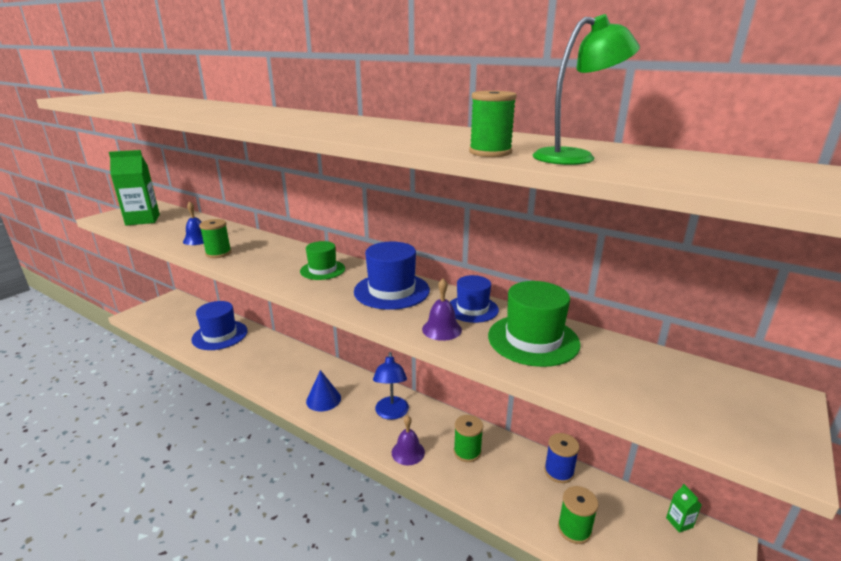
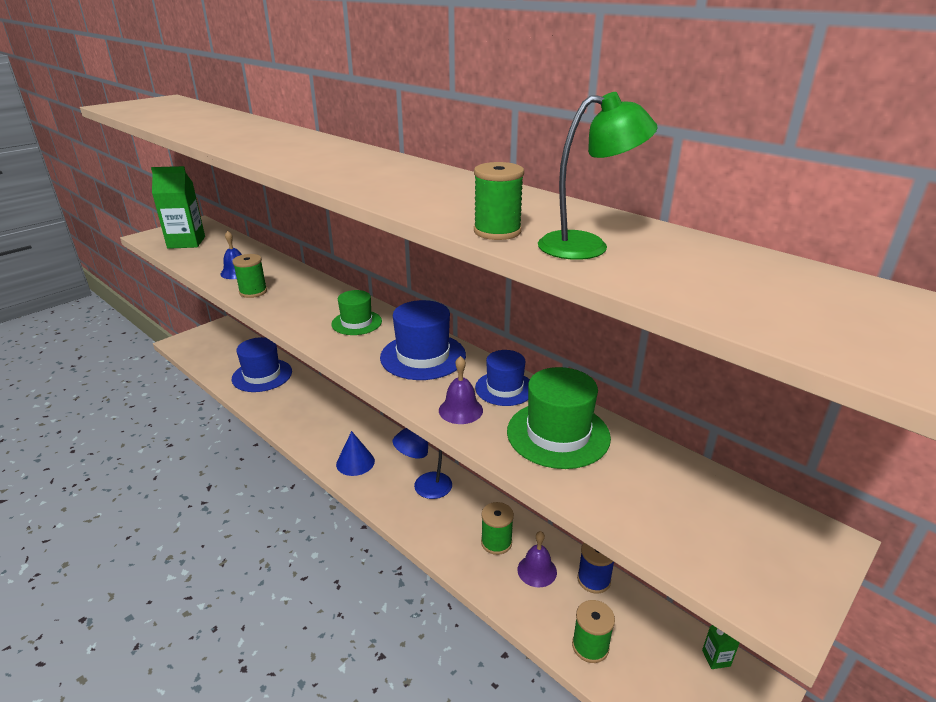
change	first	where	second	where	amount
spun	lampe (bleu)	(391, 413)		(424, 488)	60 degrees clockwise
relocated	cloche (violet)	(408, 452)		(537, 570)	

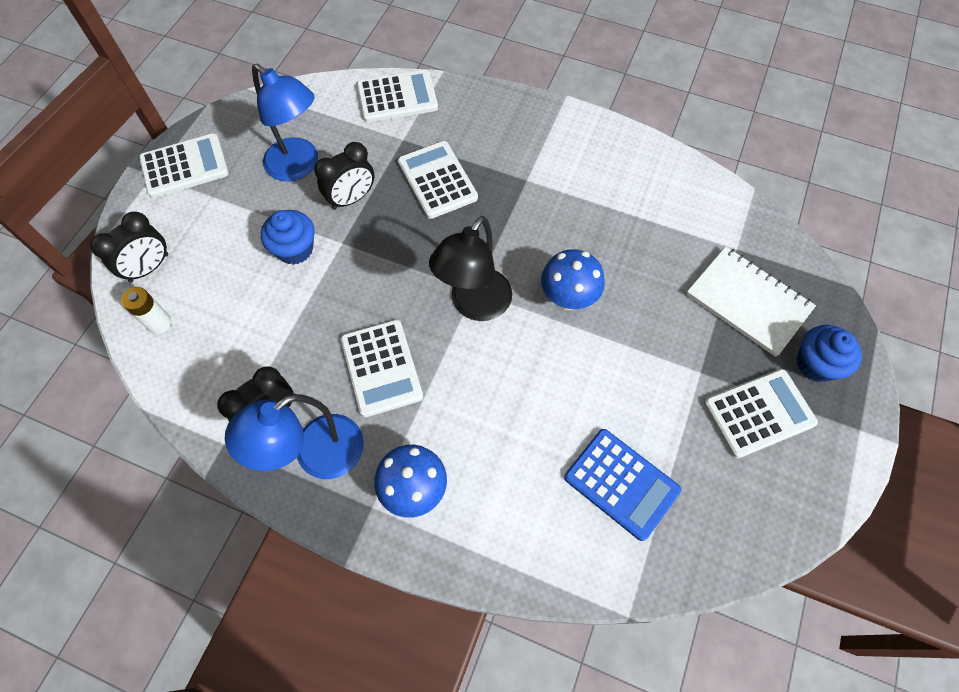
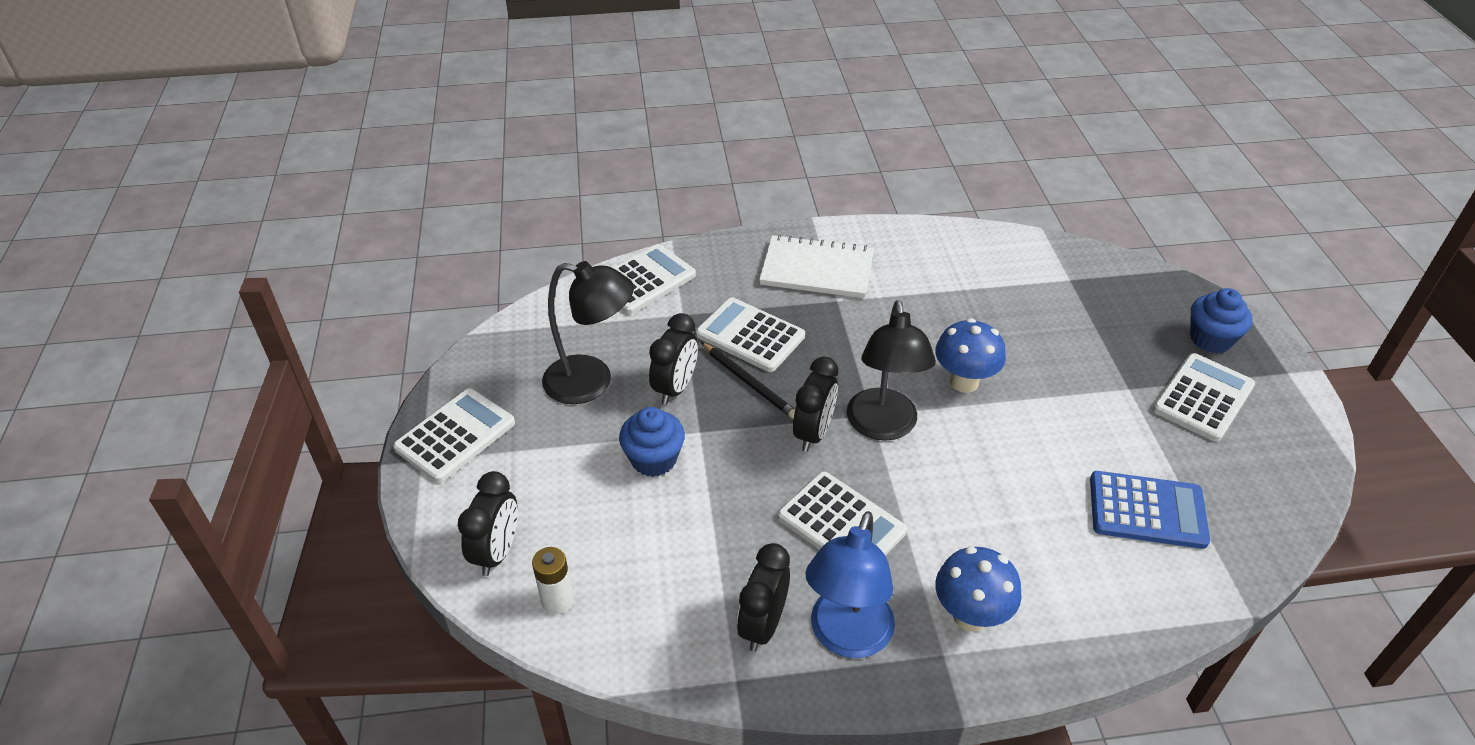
change	first	where	second	where	amount
colour	lampe (bleu)	(299, 166)	lampe (noir)	(592, 382)	
relocated	carnet (blanc)	(748, 302)		(816, 269)	
appeared			crayon (noir)	(749, 382)	
appeared			réveil (noir)	(813, 433)	

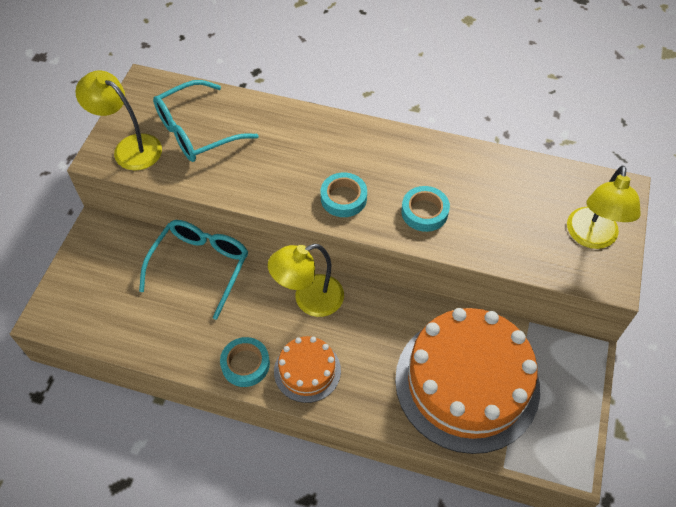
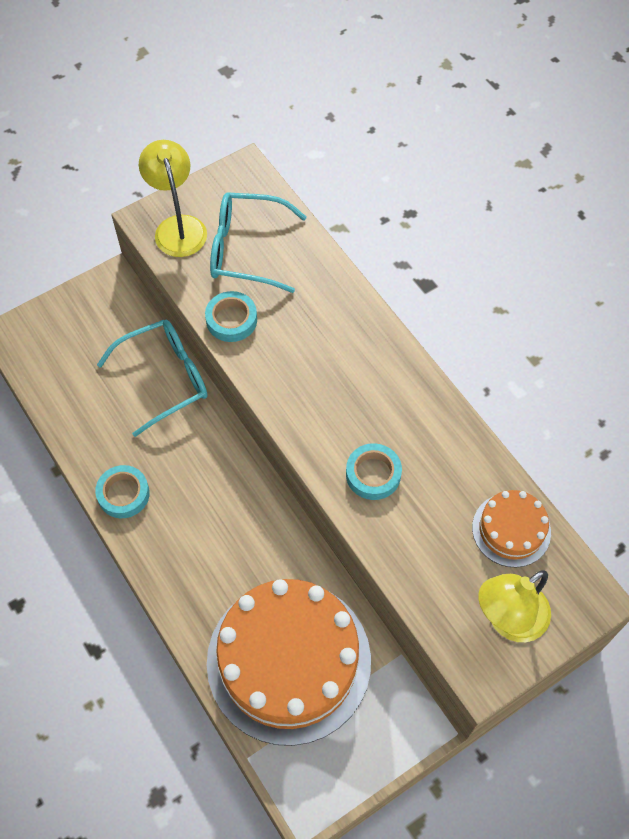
change	first	where	second	where	amount
missing	lampe (jaune)	(309, 300)			
relocated	gâteau (orange)	(307, 370)		(511, 530)	
relocated	ruban adhésif (turquoise)	(343, 198)		(231, 320)	

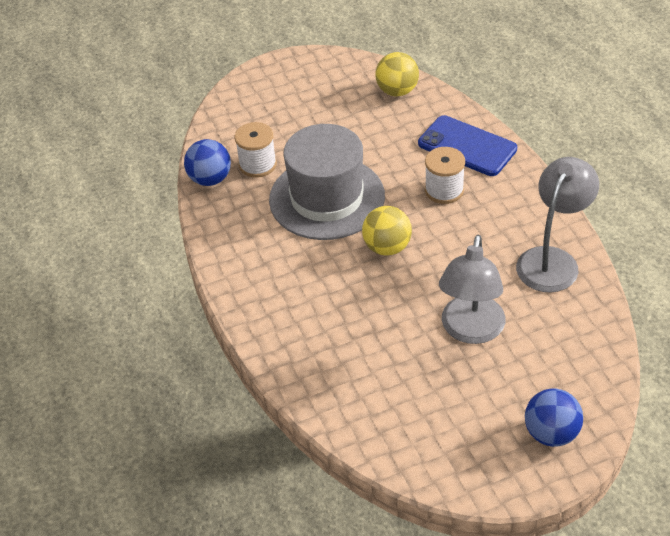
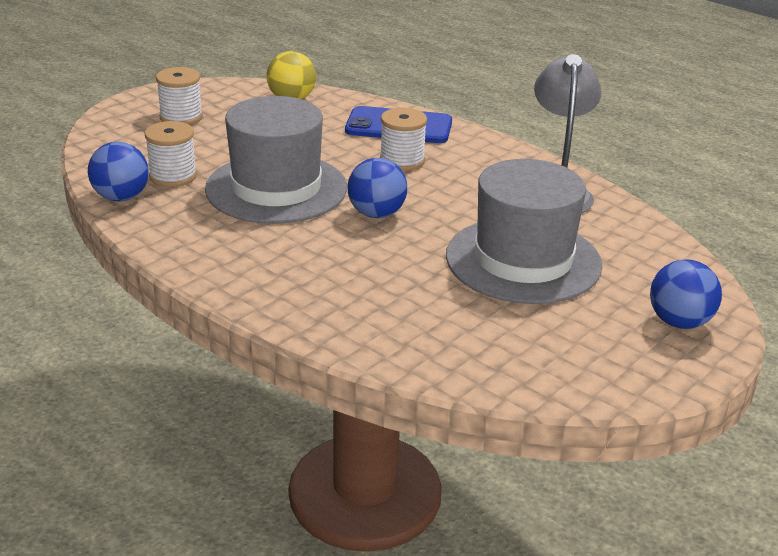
change	first	where	second	where	amount
colour	balle (jaune)	(387, 247)	balle (bleu)	(376, 214)	
exchanged	lampe (gris)	(470, 331)	chapeau (gris)	(523, 260)	
appeared			bobine (blanc)	(181, 117)	

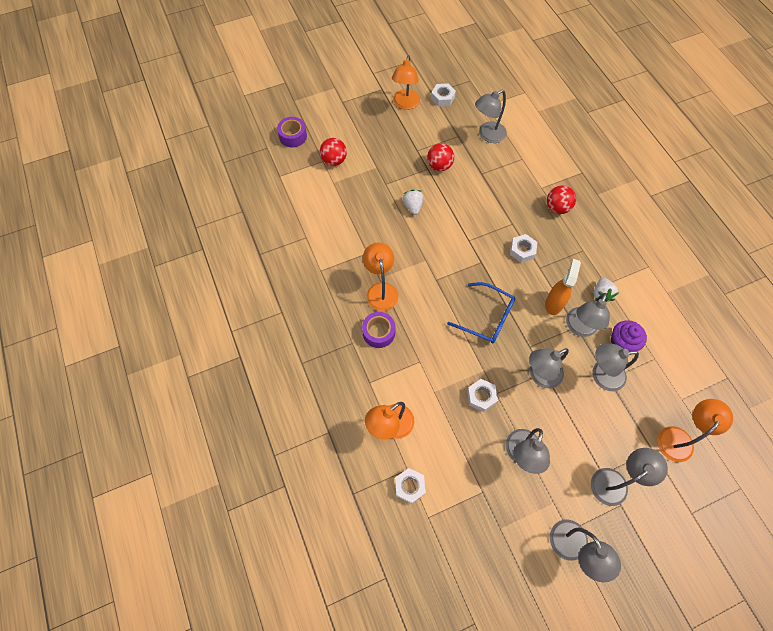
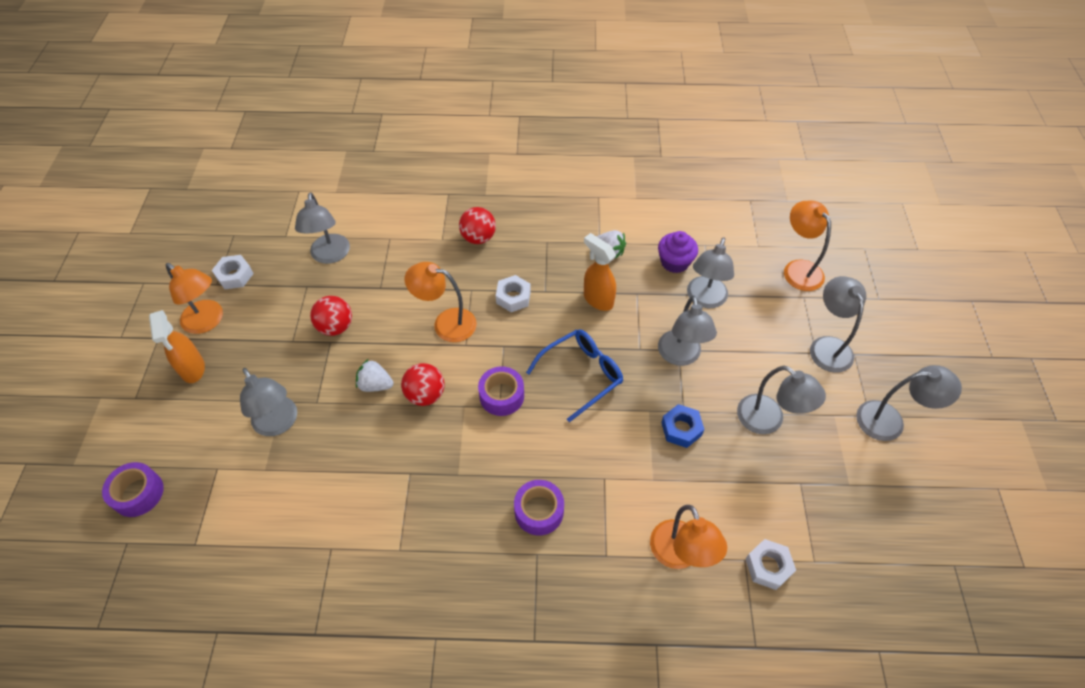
change	first	where	second	where	amount
relocated	balle (rouge)	(334, 160)		(425, 395)	
relocated	lampe (orange)	(381, 290)		(446, 323)	
colour	écrou (blanc)	(481, 396)	écrou (bleu)	(681, 429)	
relocated	lampe (gris)	(579, 328)		(279, 424)	
appeared			vaporisateur (orange)	(193, 369)	
appeared			ruban adhésif (violet)	(501, 396)	

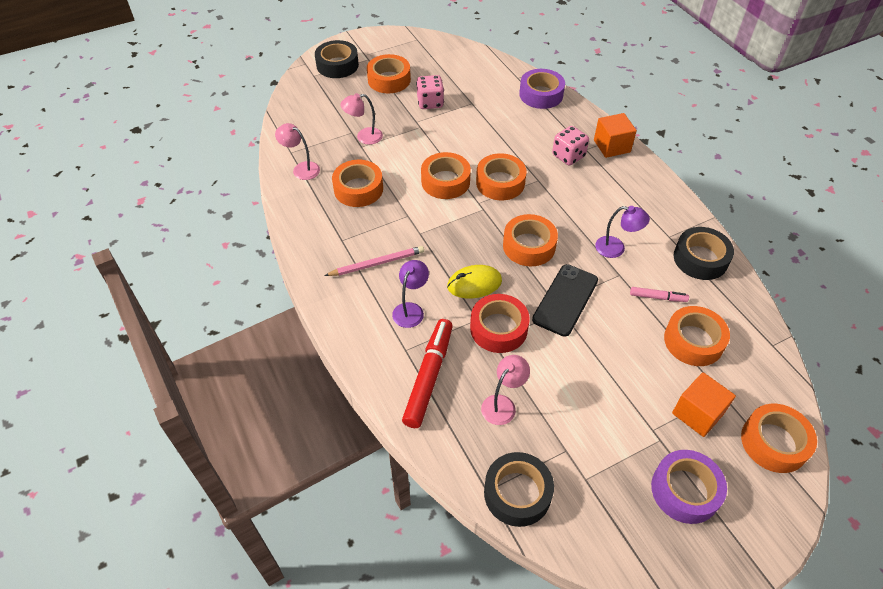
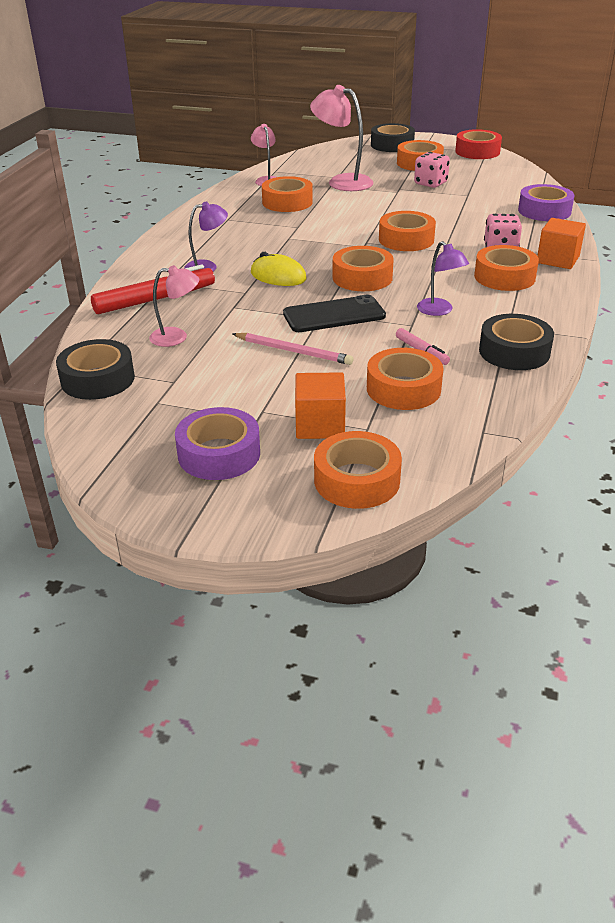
change	first	where	second	where	amount
relocated	crayon (rose)	(377, 263)		(293, 351)	
size	lampe (rose)	(364, 137)		(342, 182)	x1.68
relocated	ruban adhésif (orange)	(445, 181)		(504, 277)	
relocated	ruban adhésif (rouge)	(498, 328)		(477, 152)	

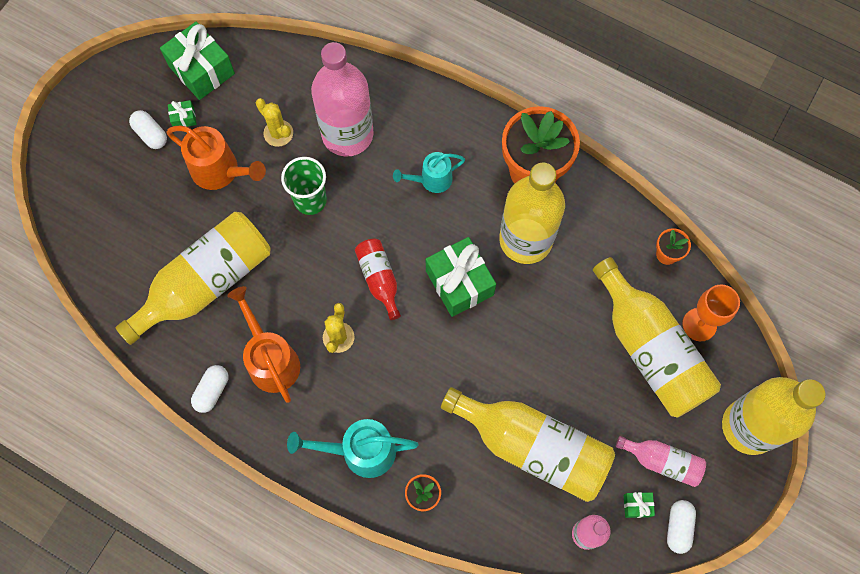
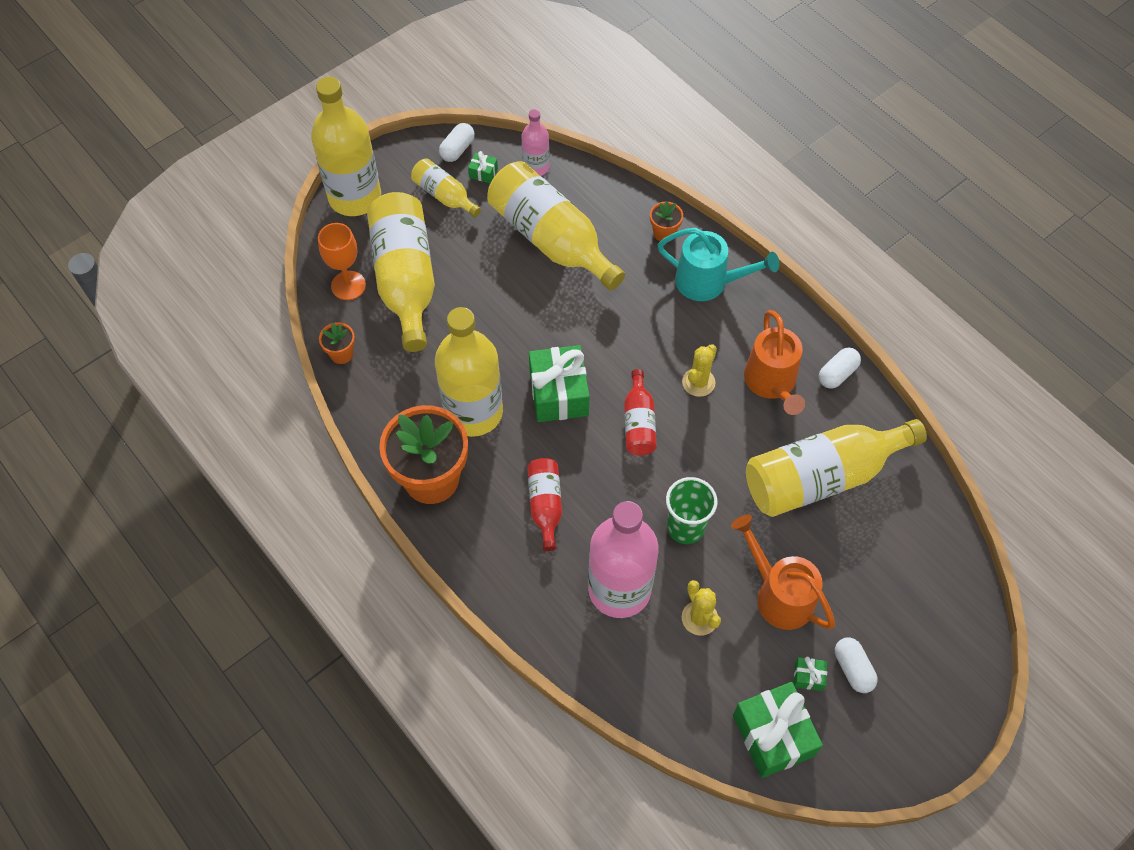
change	first	where	second	where	amount
exchanged	arrosoir (turquoise)	(431, 180)	bouteille (rouge)	(545, 505)	
colour	bouteille (rose)	(662, 461)	bouteille (jaune)	(444, 195)	

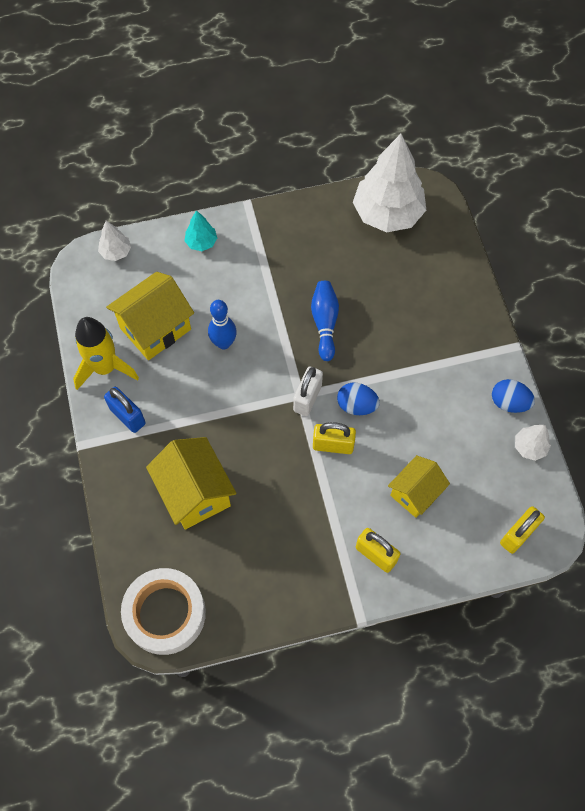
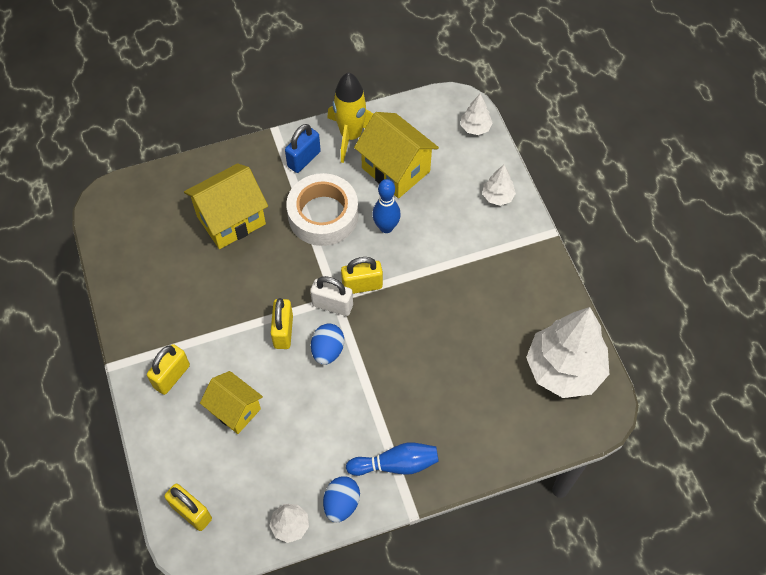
change	first	where	second	where	amount
relocated	ruban adhésif (blanc)	(165, 613)		(323, 215)	
colour	arbre (turquoise)	(201, 242)	arbre (blanc)	(497, 197)	
relocated	quille (bleu)	(325, 323)		(396, 464)	
appeared			cadenas (jaune)	(362, 285)	

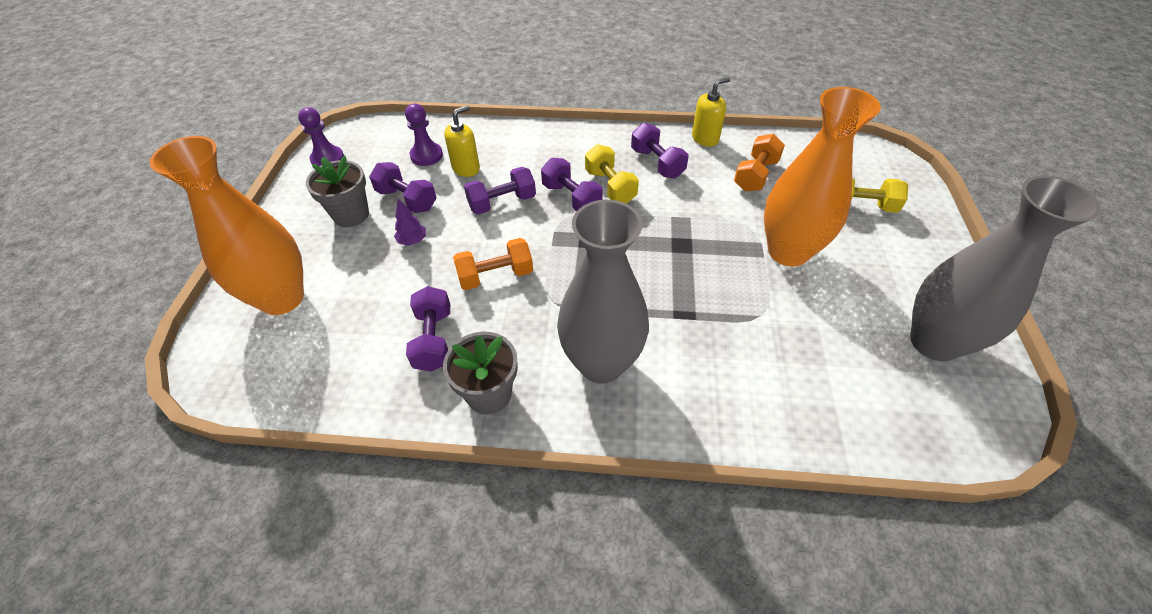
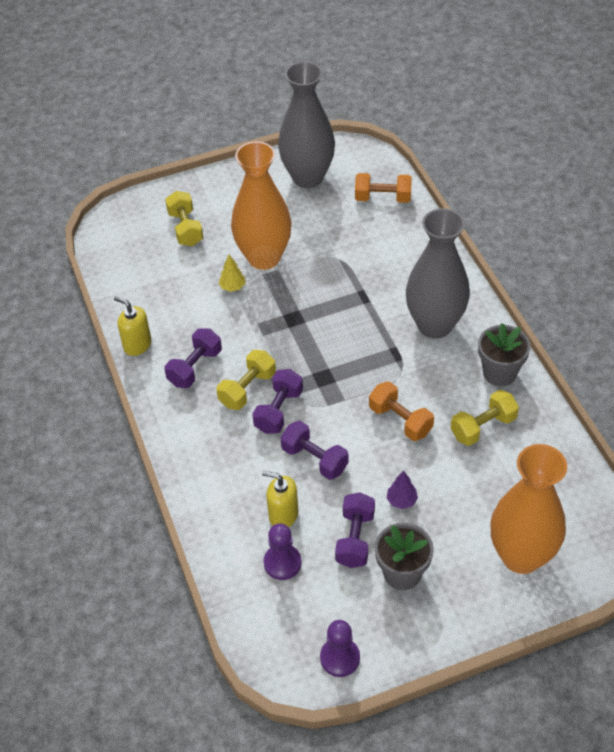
change	first	where	second	where	amount
colour	haltère (violet)	(433, 339)	haltère (jaune)	(483, 427)	
relocated	haltère (orange)	(755, 175)		(383, 198)	
appeared			arbre (jaune)	(232, 287)	

